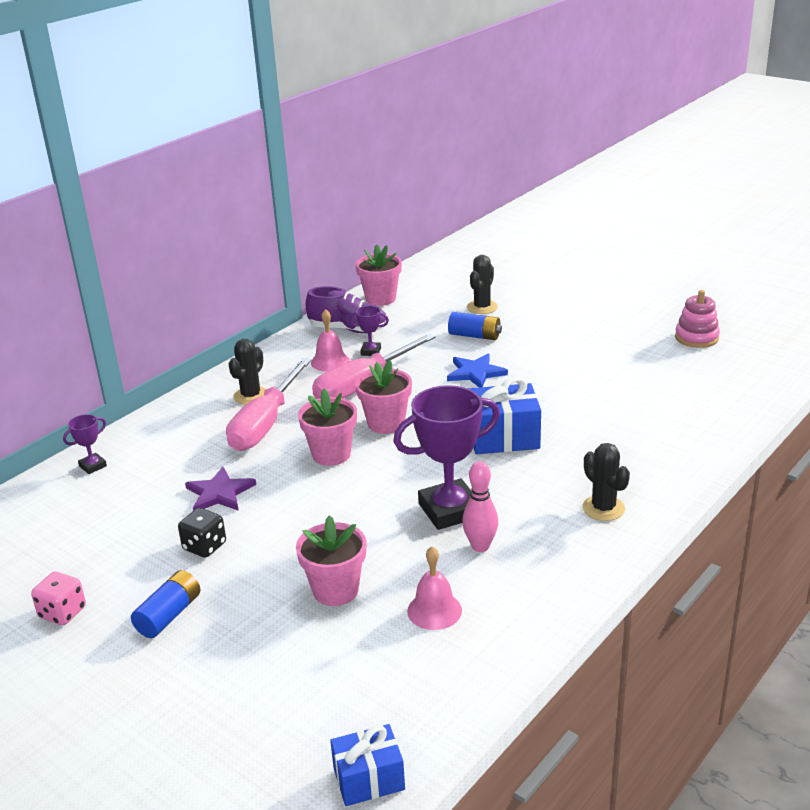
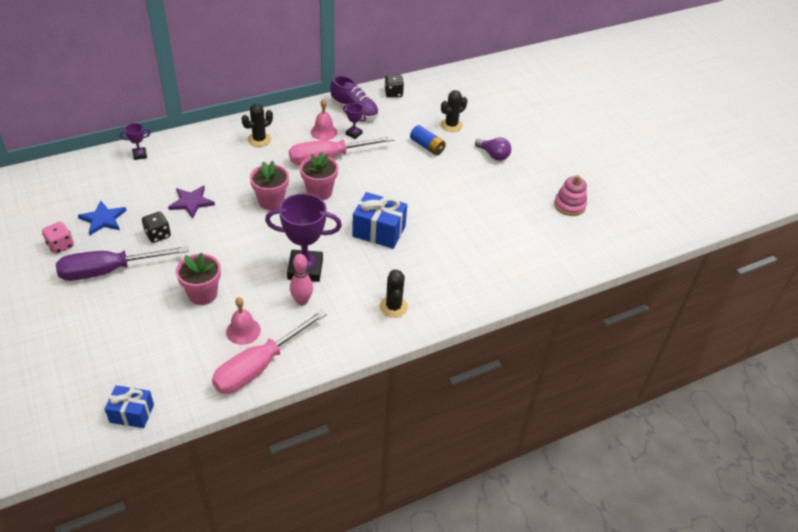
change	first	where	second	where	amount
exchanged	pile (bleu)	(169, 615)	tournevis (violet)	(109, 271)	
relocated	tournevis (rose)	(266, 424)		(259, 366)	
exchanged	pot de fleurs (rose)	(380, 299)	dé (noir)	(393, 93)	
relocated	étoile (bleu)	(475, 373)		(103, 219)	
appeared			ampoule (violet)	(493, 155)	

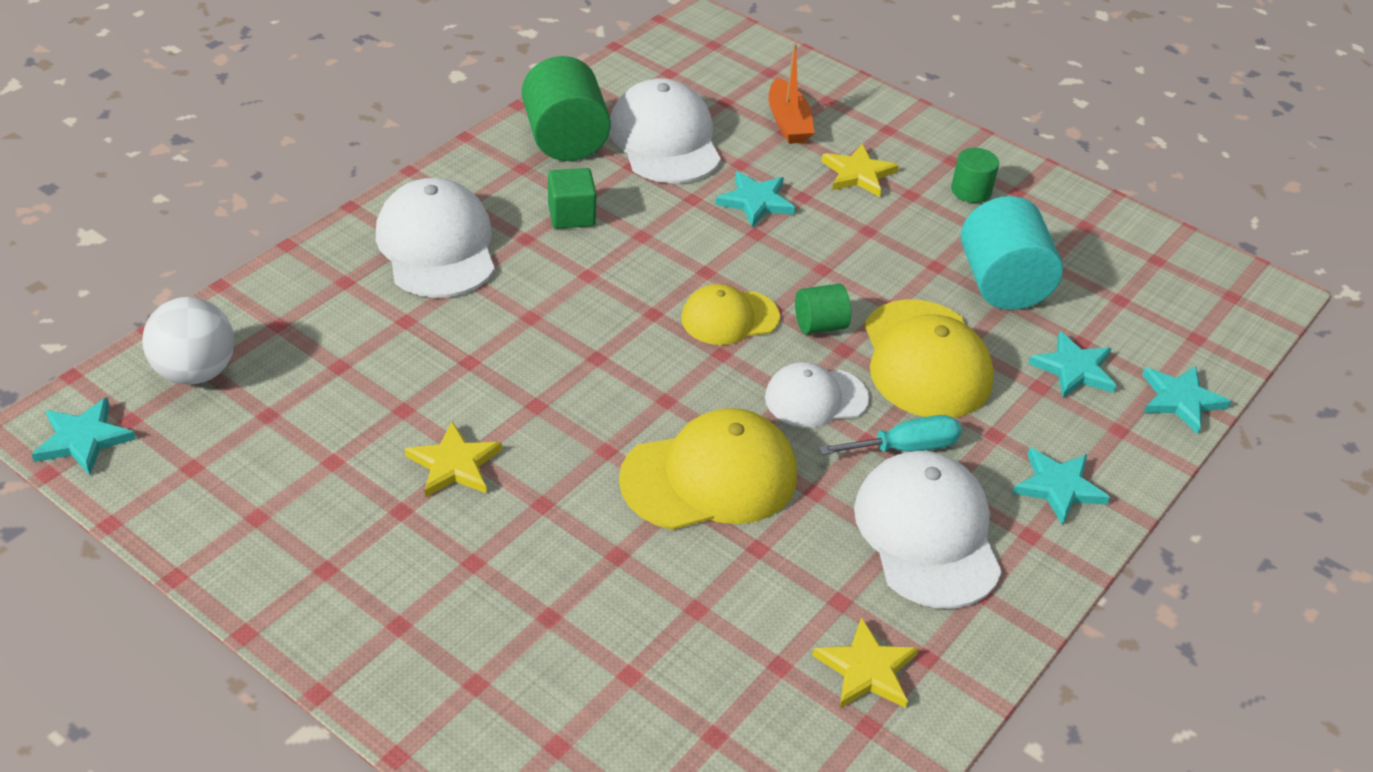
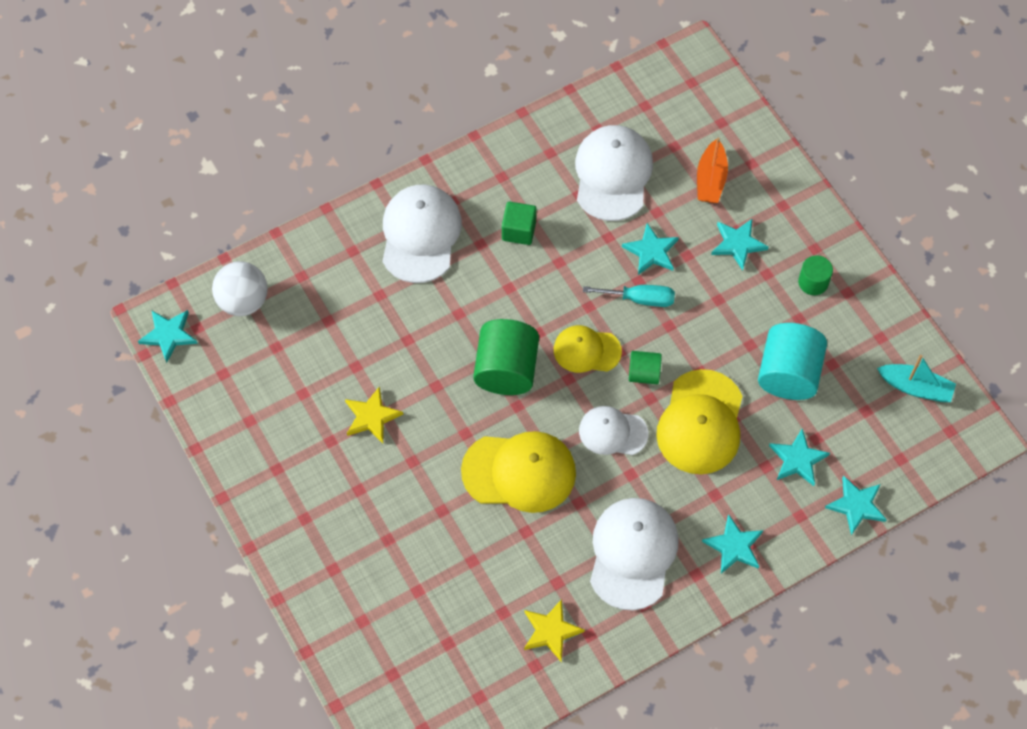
change	first	where	second	where	amount
relocated	cylindre (vert)	(565, 140)		(506, 370)	
relocated	tournevis (turquoise)	(905, 448)		(640, 299)	
colour	étoile (jaune)	(858, 174)	étoile (turquoise)	(738, 244)	
appeared			bateau (turquoise)	(915, 387)	

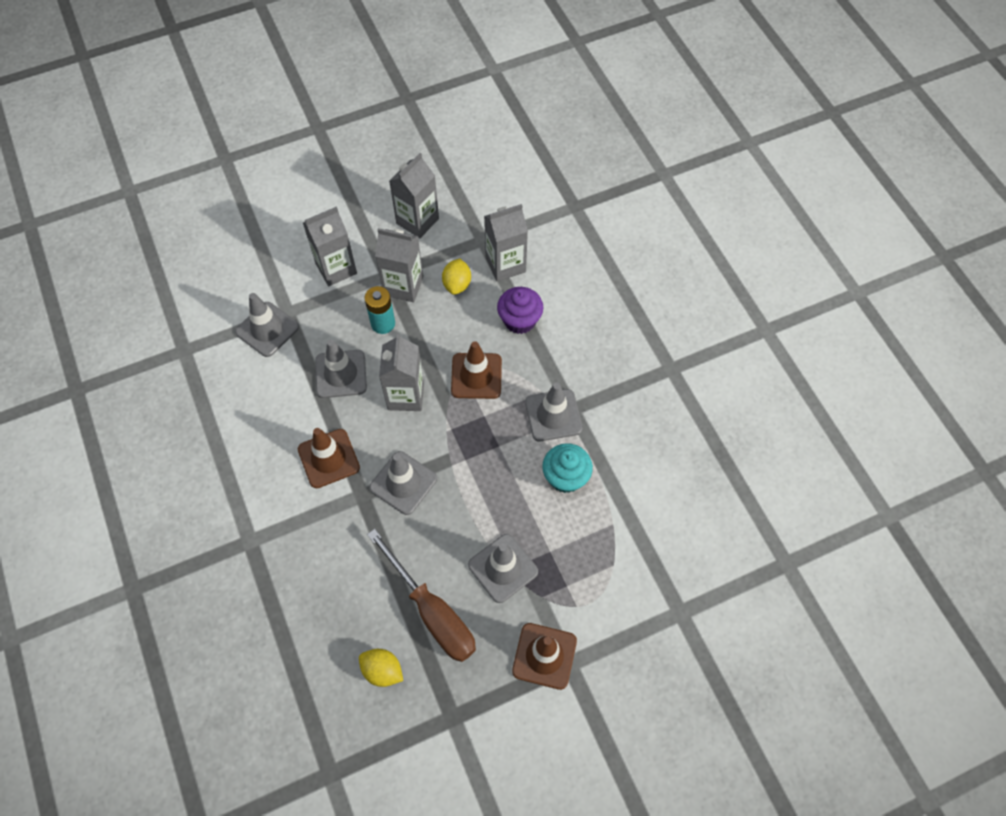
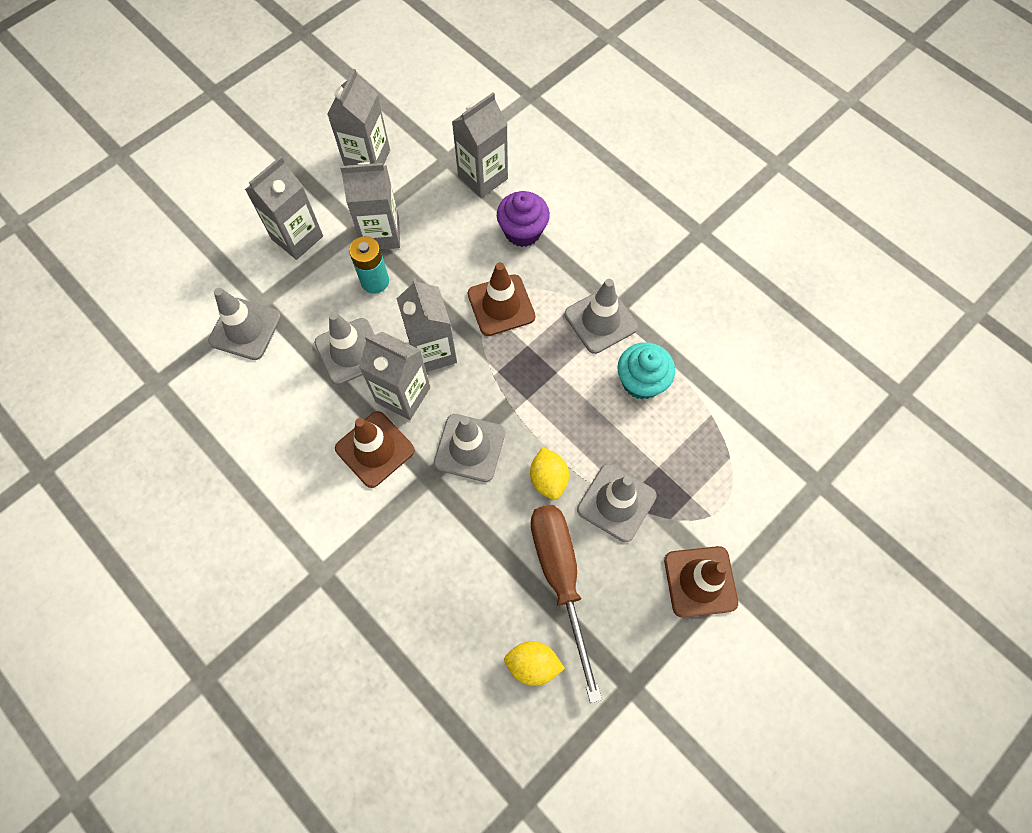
change	first	where	second	where	amount
spun	tournevis (marron)	(432, 612)		(560, 578)	135 degrees counterclockwise
relocated	citron (jaune)	(457, 284)		(548, 479)	
appeared			brique de lait (gris)	(403, 395)	

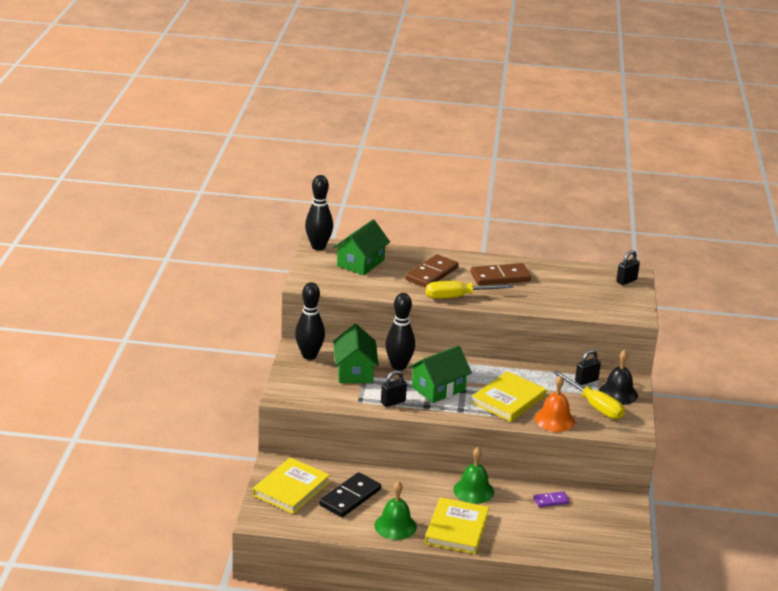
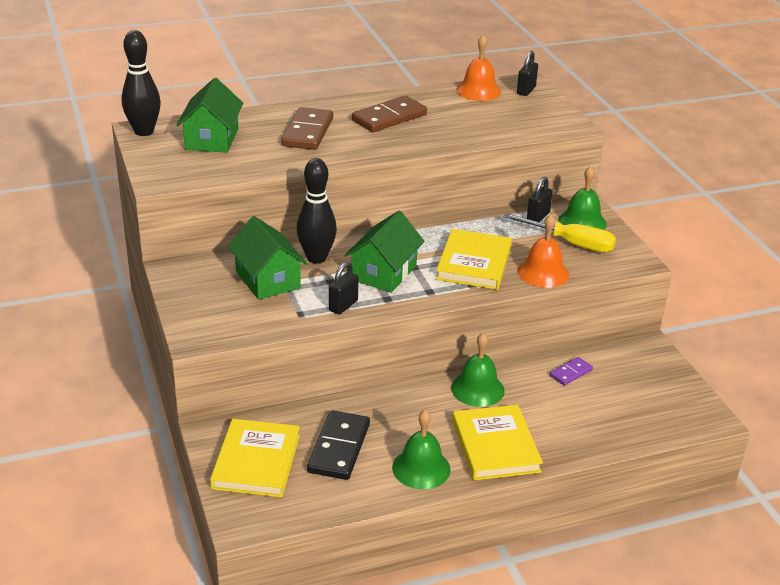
change	first	where	second	where	amount
missing	quille (noir)	(309, 355)			
missing	tournevis (jaune)	(458, 297)			
colour	cloche (noir)	(618, 393)	cloche (vert)	(582, 222)	
appeared			cloche (orange)	(478, 91)	

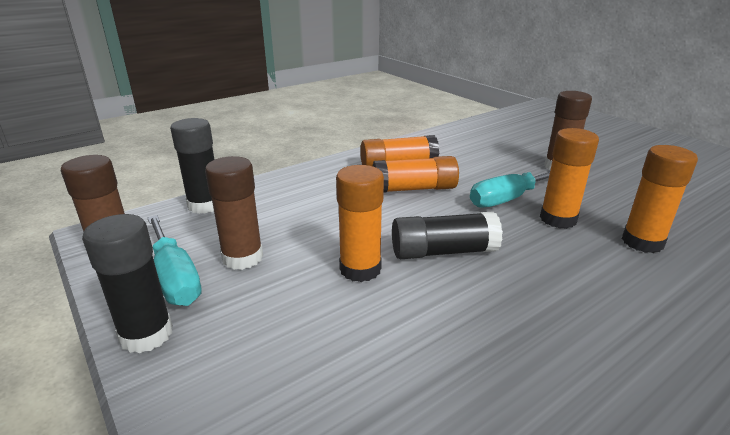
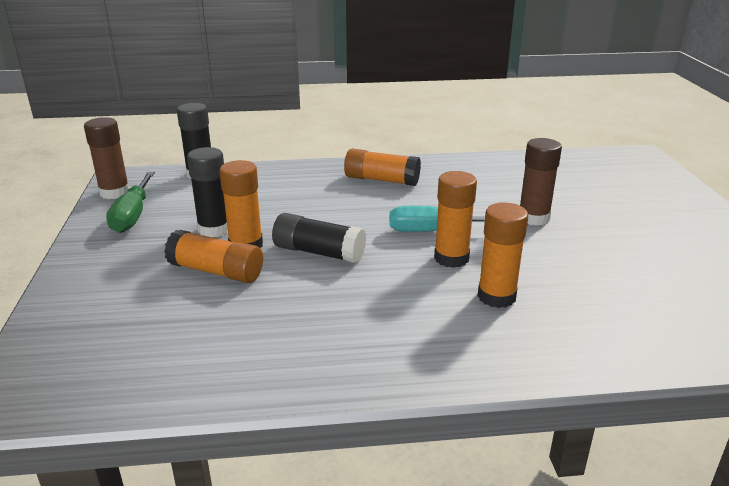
change	first	where	second	where	amount
relocated	bâton de colle (noir)	(146, 334)		(214, 229)	
colour	tournevis (turquoise)	(175, 277)	tournevis (vert)	(132, 215)	
missing	bâton de colle (marron)	(242, 257)			
relocated	bâton de colle (orange)	(414, 189)		(216, 271)	

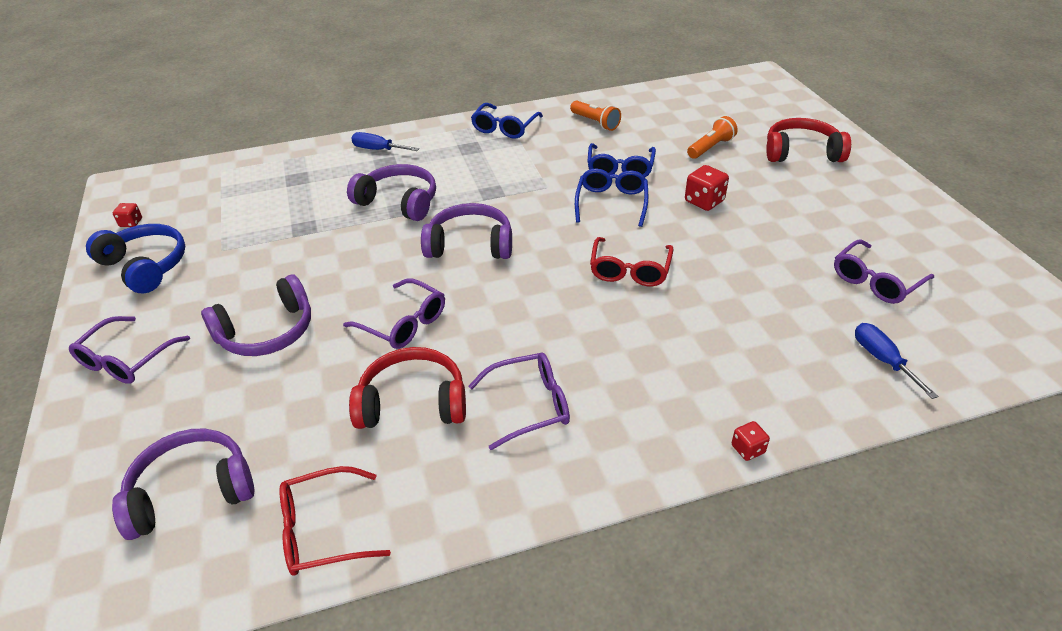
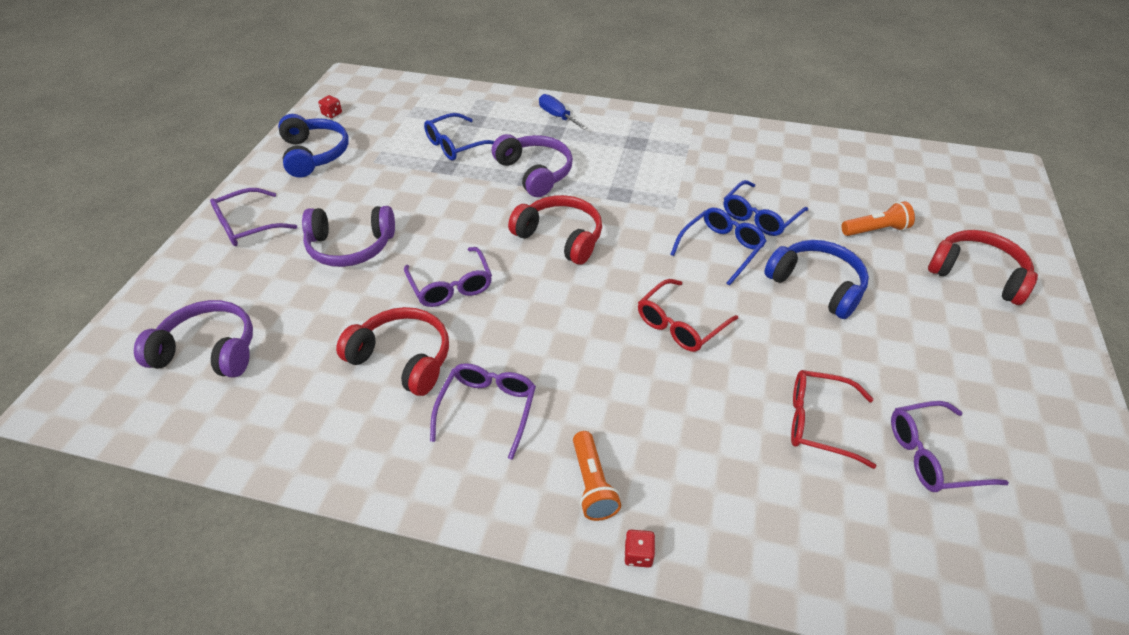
change	first	where	second	where	amount
relocated	lunettes (rouge)	(322, 530)		(818, 422)	
colour	casque audio (violet)	(470, 245)	casque audio (rouge)	(560, 237)	
spun	lunettes (violet)	(530, 405)		(487, 409)	90 degrees counterclockwise
relocated	lunettes (bleu)	(505, 128)		(455, 145)	
relocated	lampe de poche (orange)	(595, 122)		(592, 484)	
exchanged	dé (rouge)	(704, 201)	casque audio (bleu)	(816, 285)	
missing	tournevis (bleu)	(882, 360)			

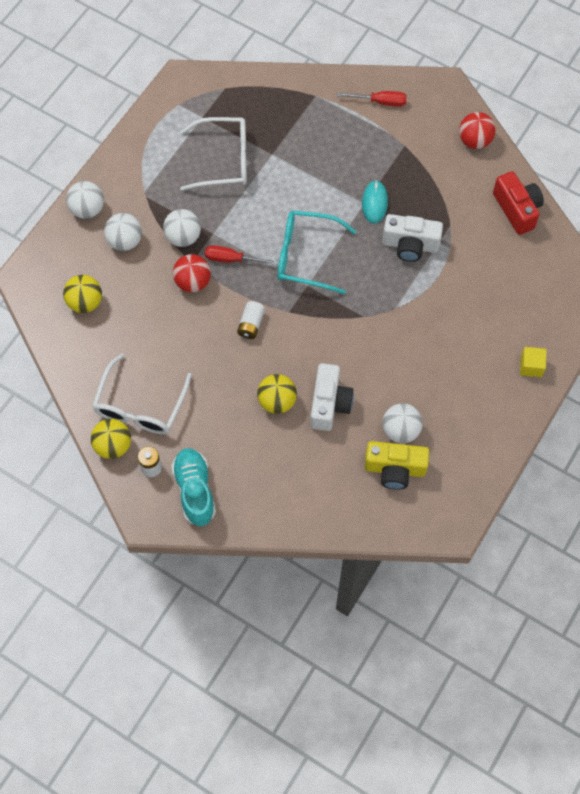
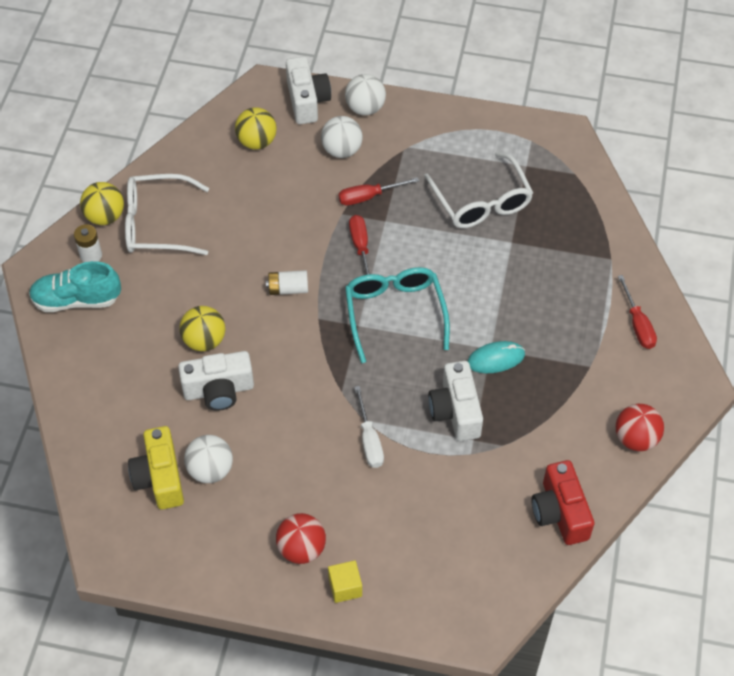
change	first	where	second	where	amount
exchanged	balle (blanc)	(183, 237)	tournevis (rouge)	(368, 197)	
spun	chaussure (turquoise)	(195, 490)		(77, 300)	150 degrees counterclockwise
relocated	balle (rouge)	(193, 282)		(301, 549)	
spun	appareil photo (rouge)	(517, 209)		(560, 513)	120 degrees clockwise
appeared			appareil photo (blanc)	(307, 101)	
appeared			tournevis (blanc)	(369, 440)	

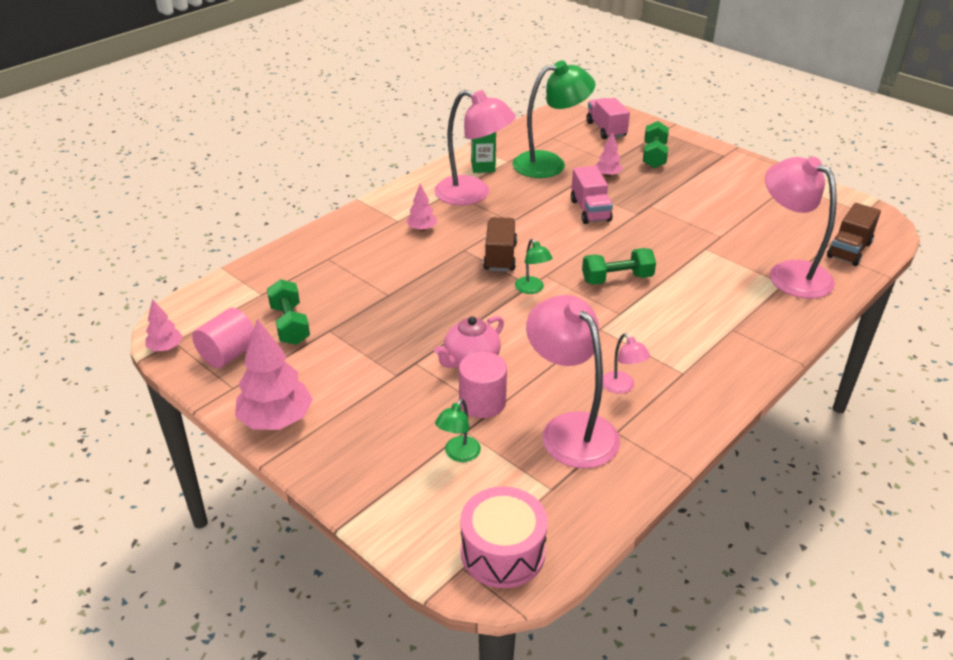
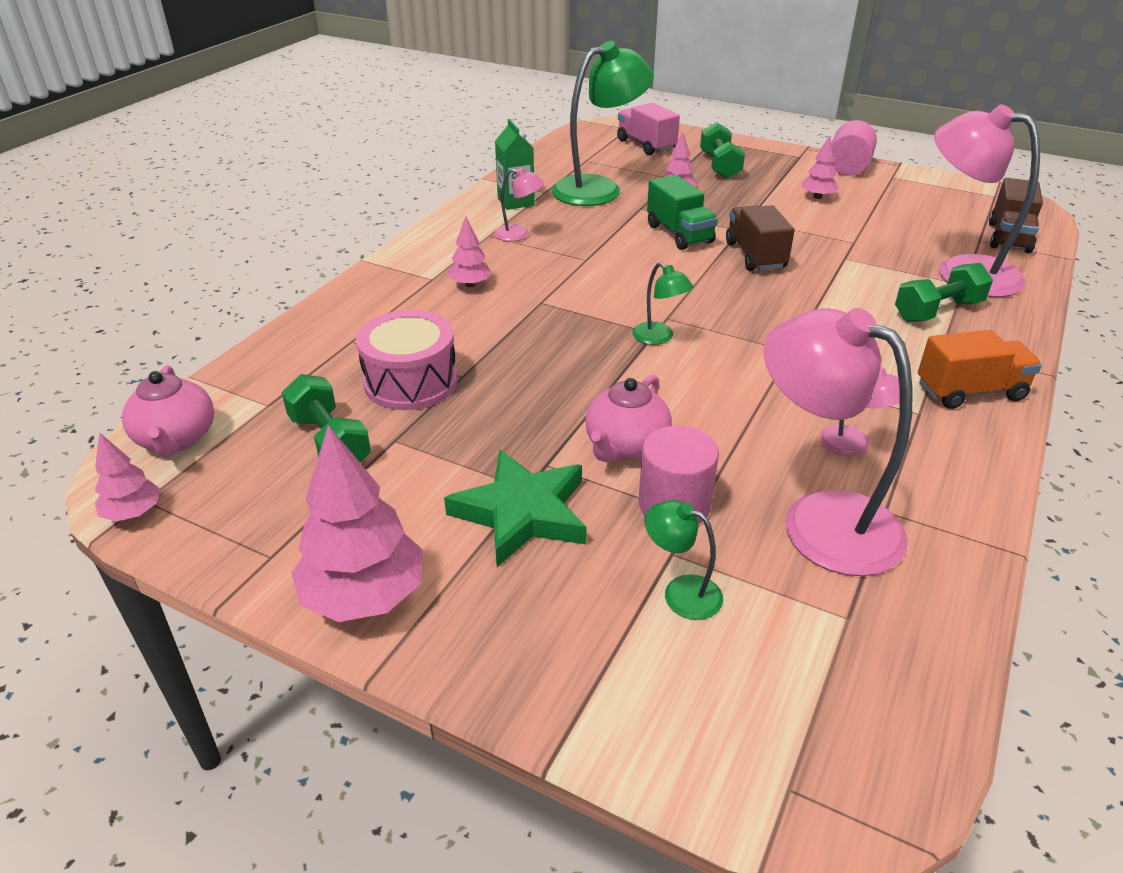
change	first	where	second	where	amount
relocated	cylindre (rose)	(228, 354)		(848, 168)	
size	lampe (rose)	(473, 194)		(519, 234)	x0.46
spun	lampe (vert)	(458, 454)		(681, 592)	105 degrees clockwise
relocated	tambour (rose)	(502, 552)		(411, 382)	
relocated	camion (marron)	(500, 257)		(755, 255)	
colour	camion (rose)	(590, 210)	camion (vert)	(679, 234)	
relocated	haltère (vert)	(617, 279)		(938, 311)	
appeared			théière (rose)	(176, 439)	
appeared			étoile (vert)	(522, 513)	
appeared			arbre (rose)	(817, 197)	
appeared			camion (orange)	(970, 391)	

